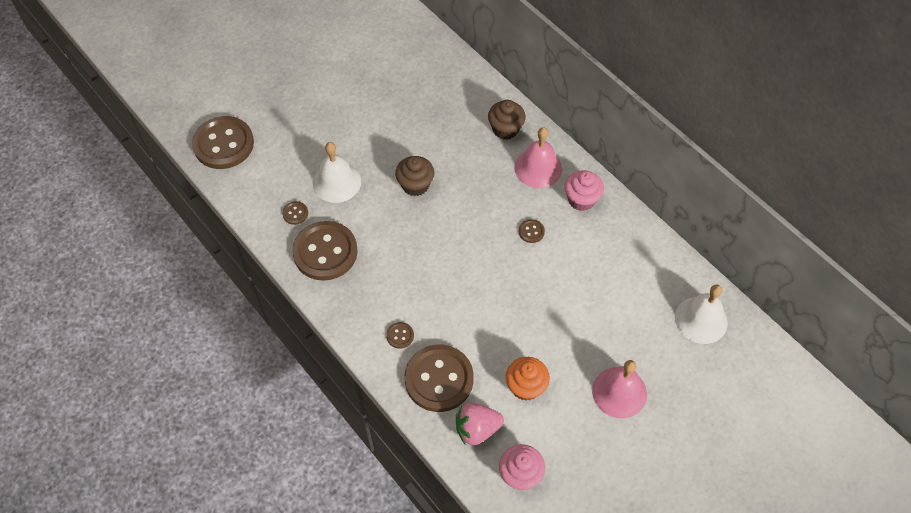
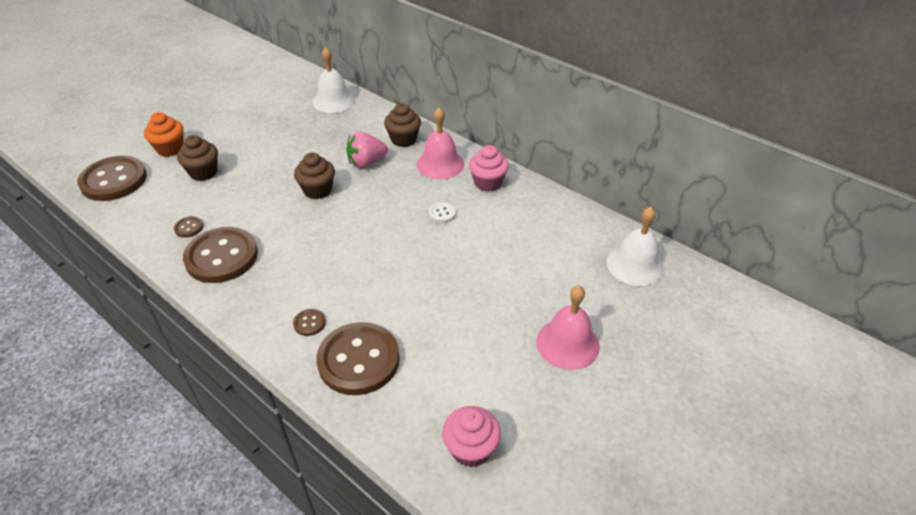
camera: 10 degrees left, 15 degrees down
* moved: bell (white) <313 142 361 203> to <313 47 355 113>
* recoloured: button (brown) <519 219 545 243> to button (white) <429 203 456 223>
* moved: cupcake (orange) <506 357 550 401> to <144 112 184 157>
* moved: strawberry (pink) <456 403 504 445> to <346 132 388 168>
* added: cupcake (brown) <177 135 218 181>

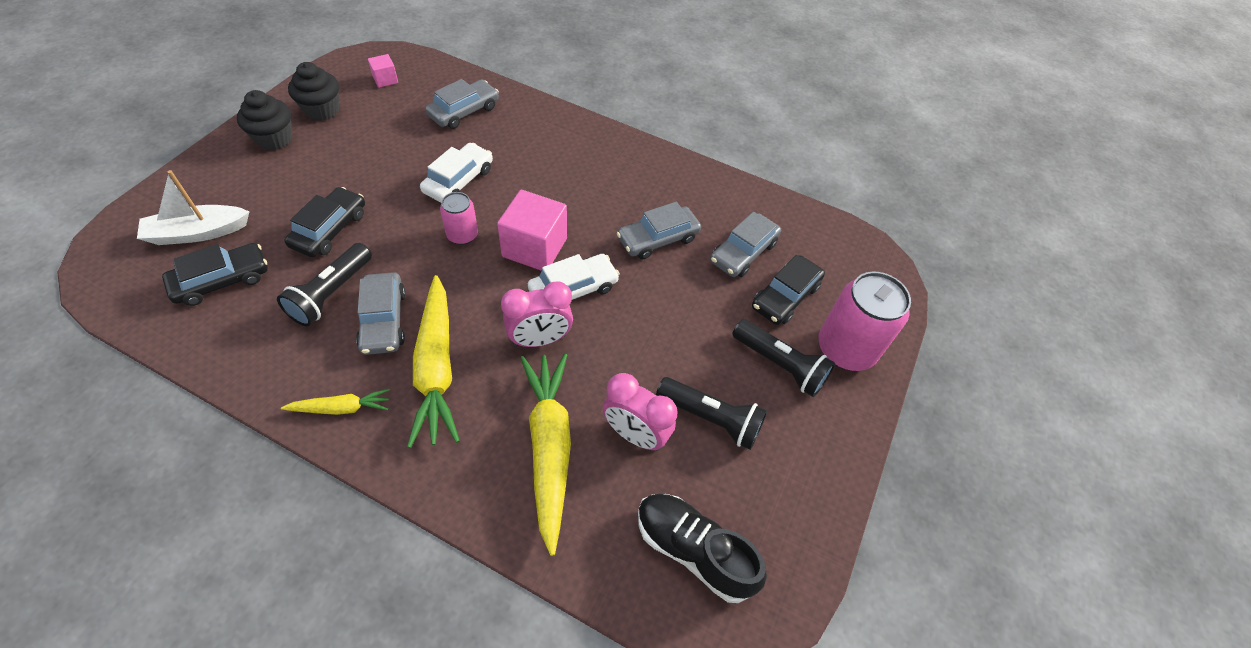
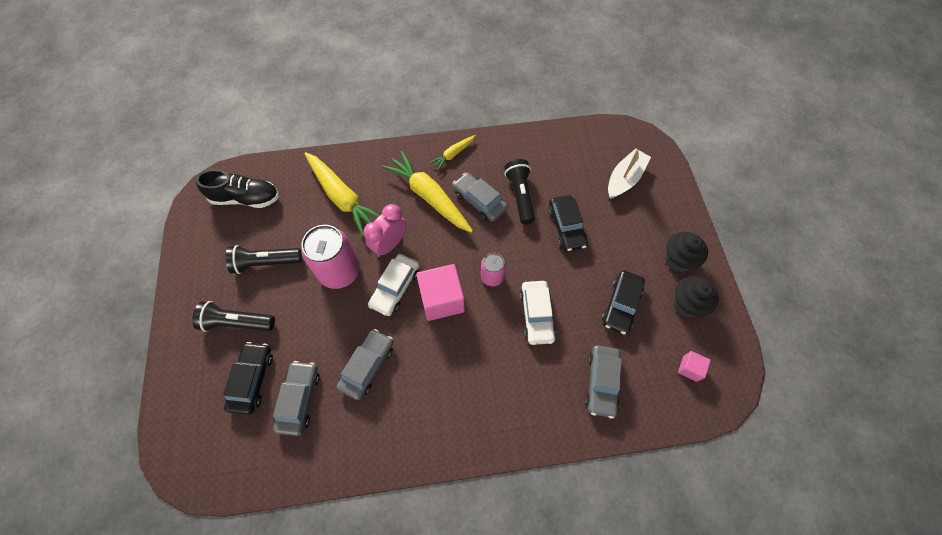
camera: 150 degrees right, 10 degrees up
* moved: car (black) <162 243 268 306> to <602 270 645 335>
* moved: can (pink) <819 272 911 371> to <301 225 360 289>
* removed: clock (pink) <603 373 677 451>

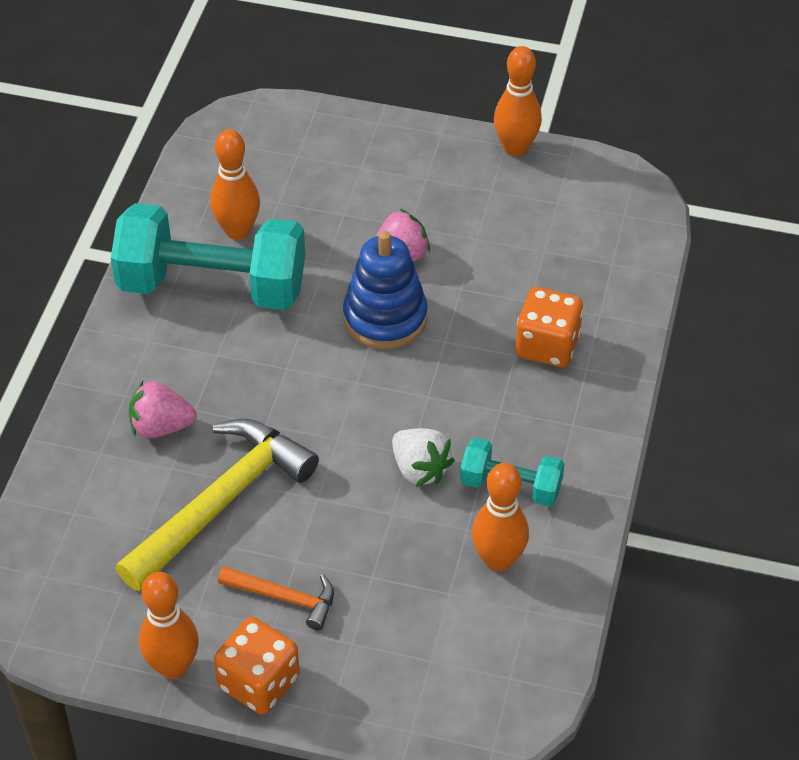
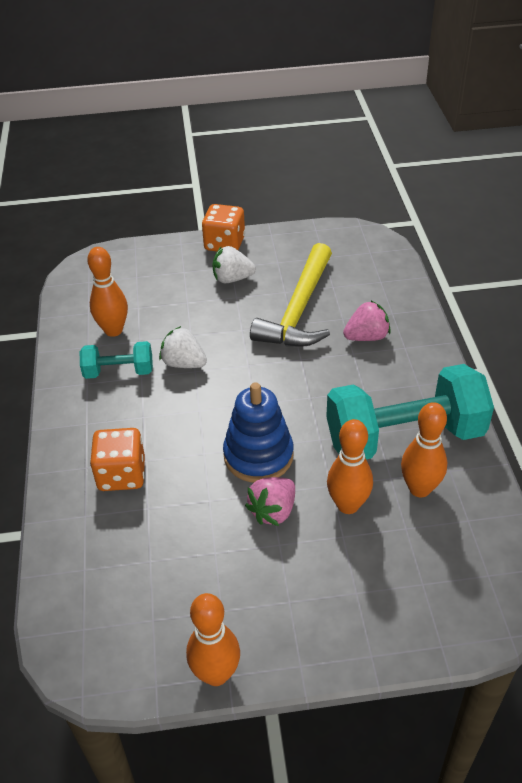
camera: 160 degrees right, 5 degrees down
* replaced: hammer (orange) <218 566 334 630> to strawberry (white) <212 246 256 283>
* moved: bowling pin (orange) <139 572 199 679> to <327 419 373 514>

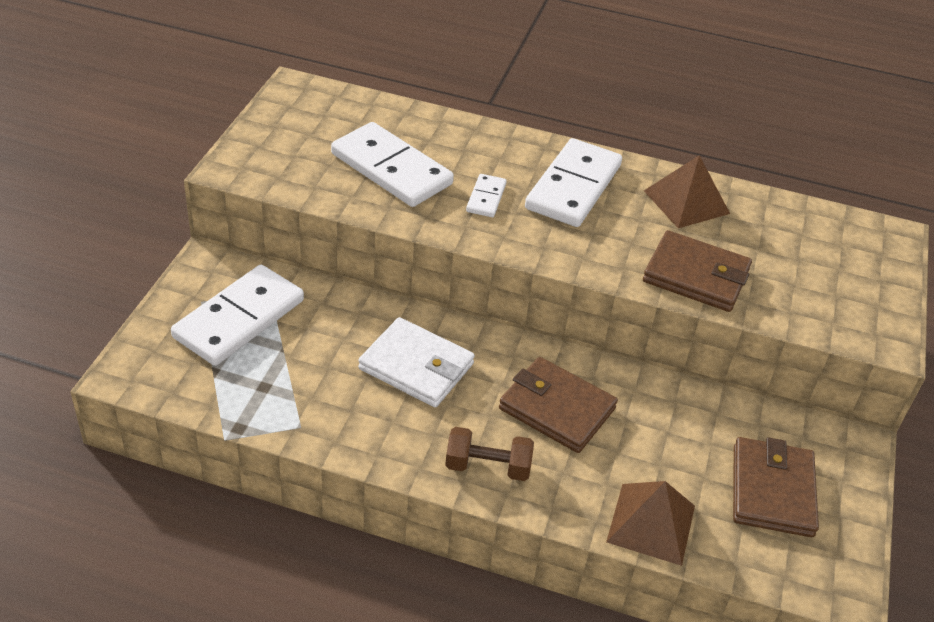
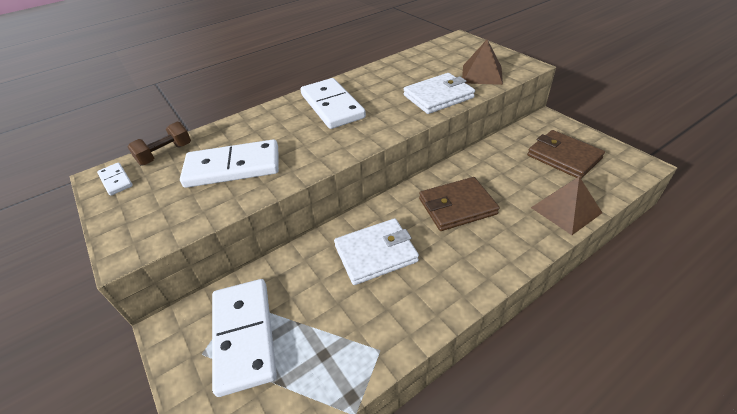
camera: 45 degrees left, 0 degrees up
* moved: pyramid (brown) <644 155 730 228> to <462 40 503 85>
* moved: domino (white) <466 174 507 217> to <97 162 133 196>
* recoloured: wallet (brown) <643 230 752 312> to wallet (white) <404 73 475 114>
* moved: dumbbell (brown) <445 427 534 481> to <127 122 191 165>

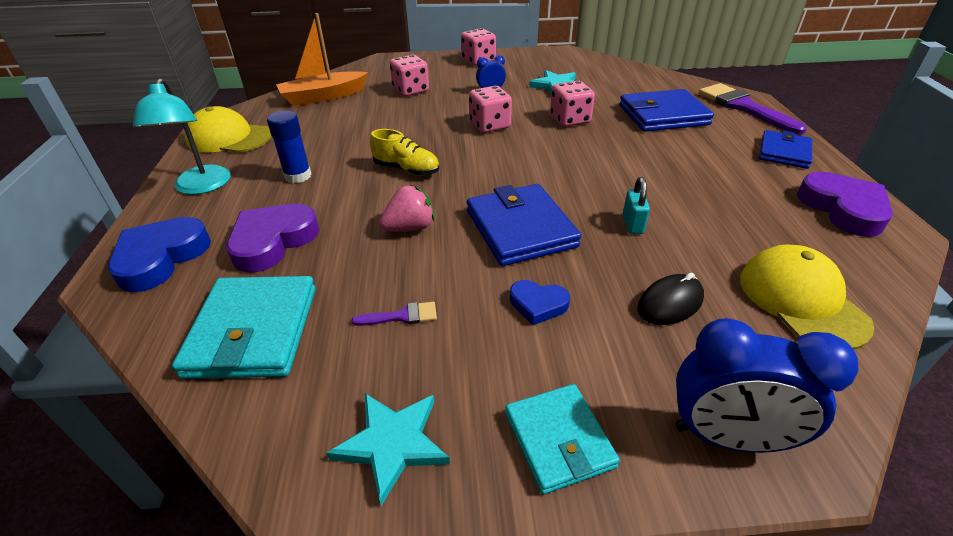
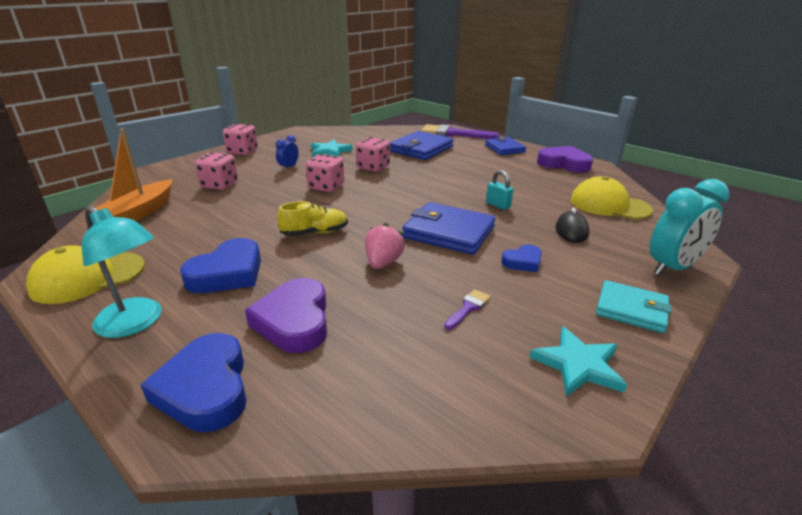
camera: 45 degrees left, 10 degrees down
* replaced: glue stick (blue) <267 110 311 183> to heart (blue) <180 238 261 293>
* removed: wallet (turquoise) <172 276 316 379>
* recoloured: clock (blue) <675 318 859 453> to clock (turquoise) <650 179 729 276>

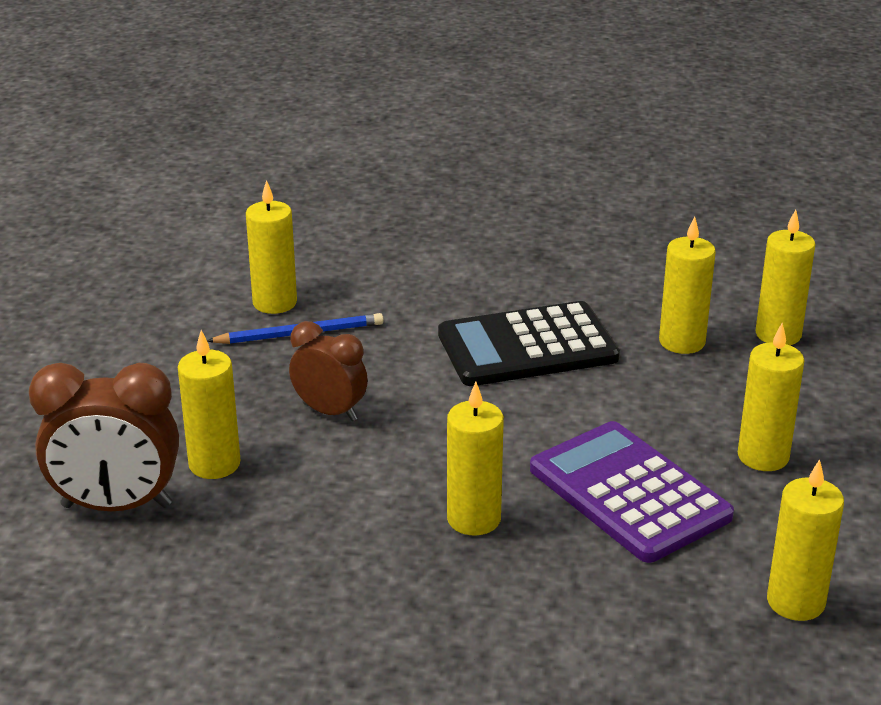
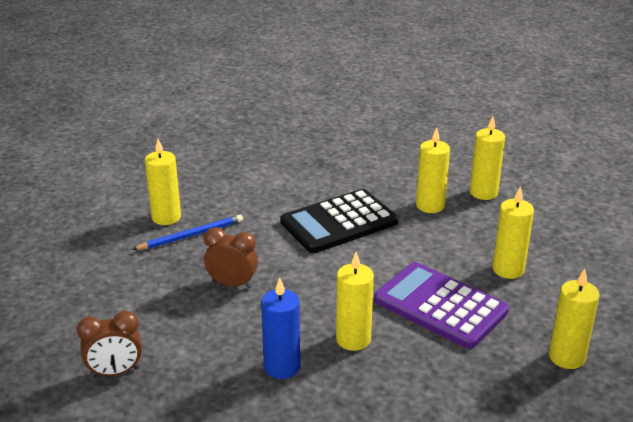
camera: 15 degrees left, 0 degrees up
* removed: candle (yellow) <178 330 241 479>
* resized: clock (brown) <29 363 179 511> = <77 311 142 377> x0.63
* added: candle (blue) <261 278 300 379>

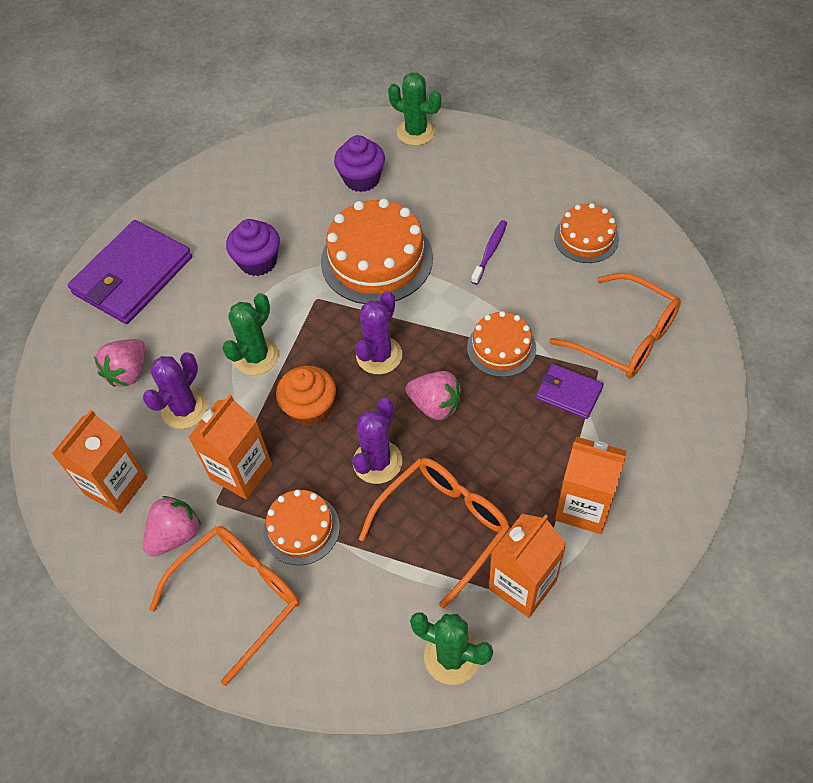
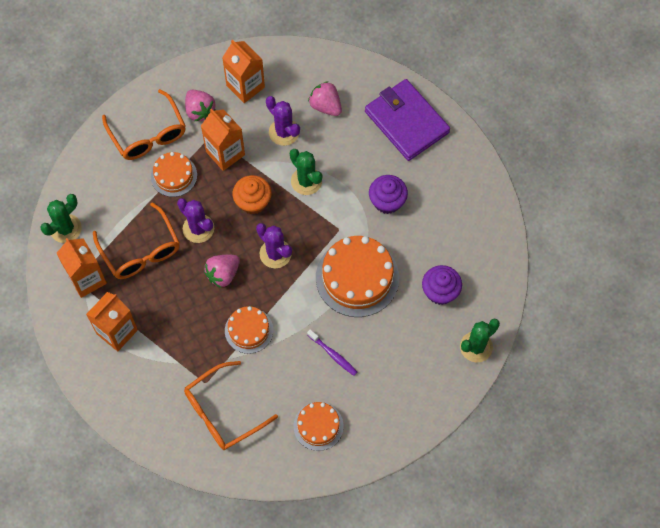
camera: 105 degrees right, 10 degrees up
* removed: wallet (purple) <536 364 604 419>

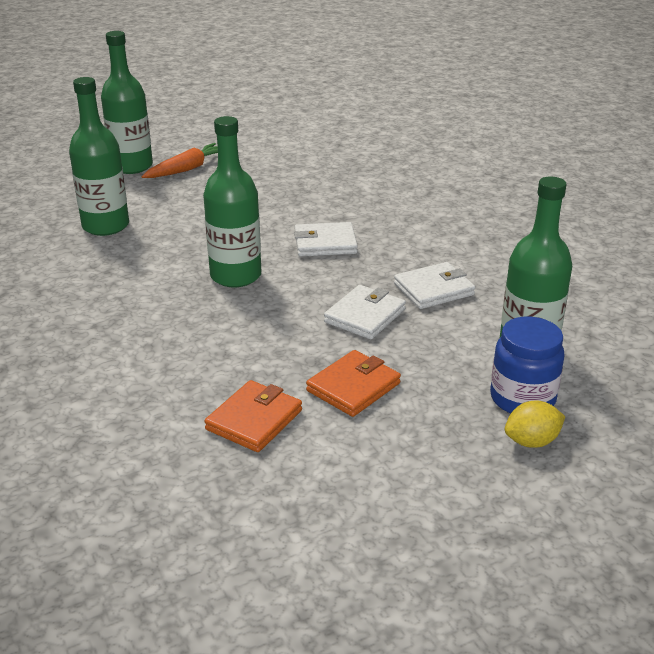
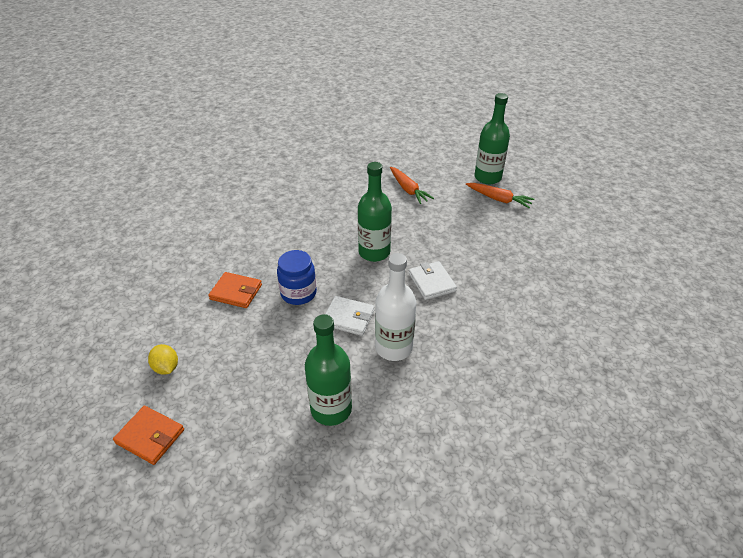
camera: 75 degrees right, 10 degrees up
* replaced: bottle (green) <69 77 129 236> to carrot (orange) <390 167 434 204>
* replaced: wallet (white) <394 262 475 309> to bottle (white) <375 253 416 361>
* moved: jar (blue) <490 317 565 414> to <277 250 317 305>
* moved: wallet (orange) <306 350 401 417> to <113 406 184 465>
* moved: lemon (yellow) <505 400 565 448> to <148 344 178 375>

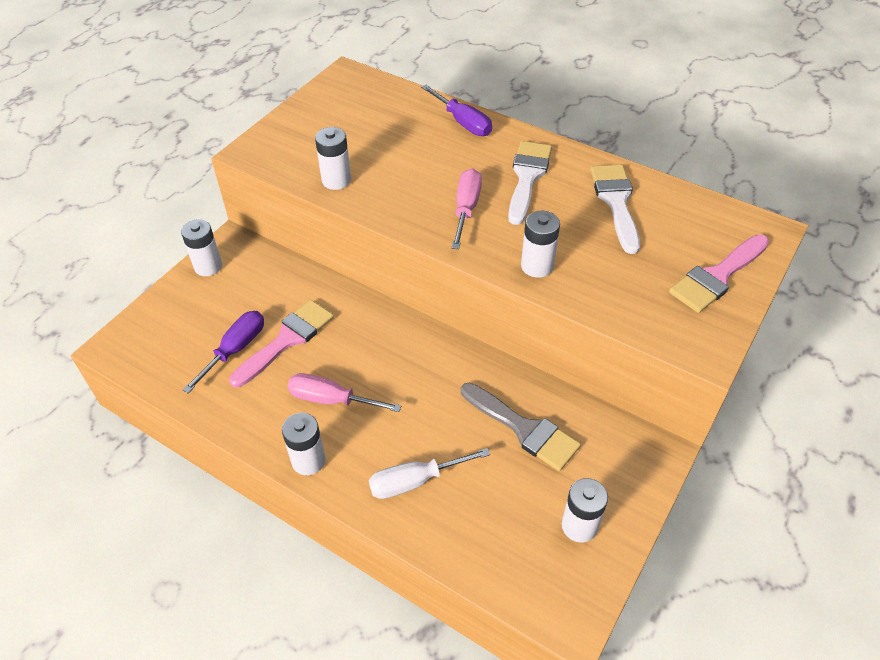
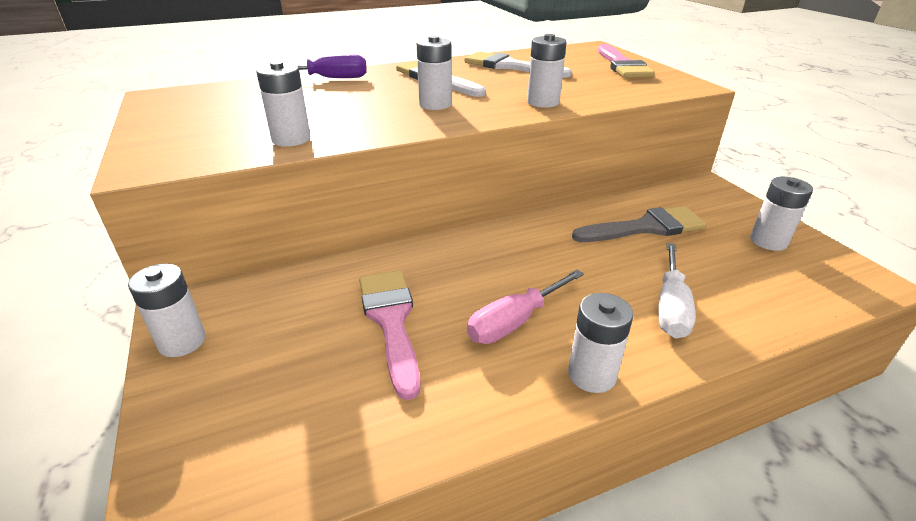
camera: 55 degrees left, 15 degrees down
* replaced: screwdriver (pink) <451 169 482 249> to battery (white) <417 36 452 110>
* removed: screwdriver (purple) <183 311 264 393>

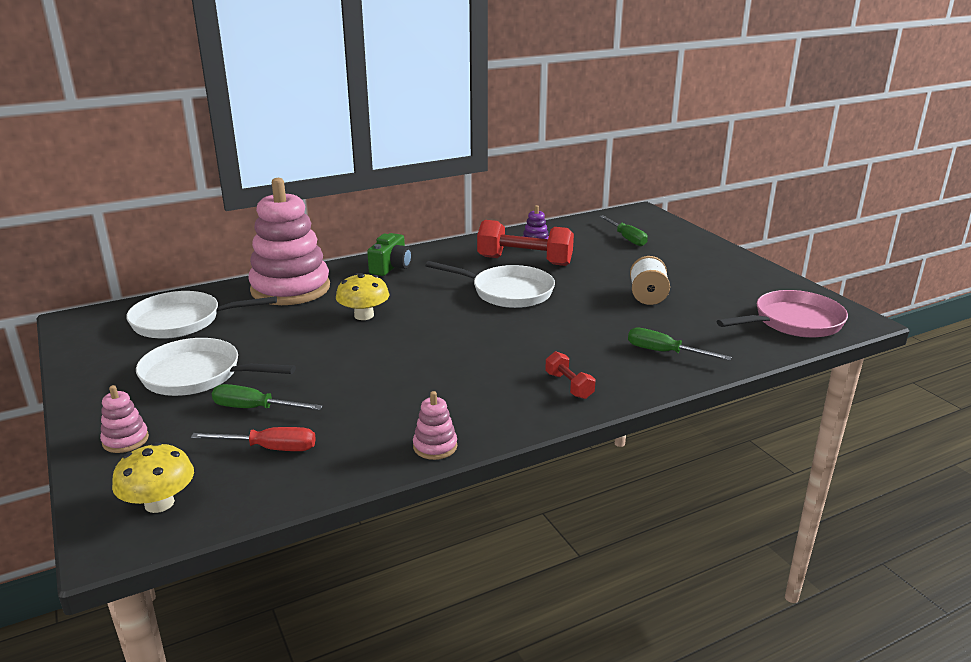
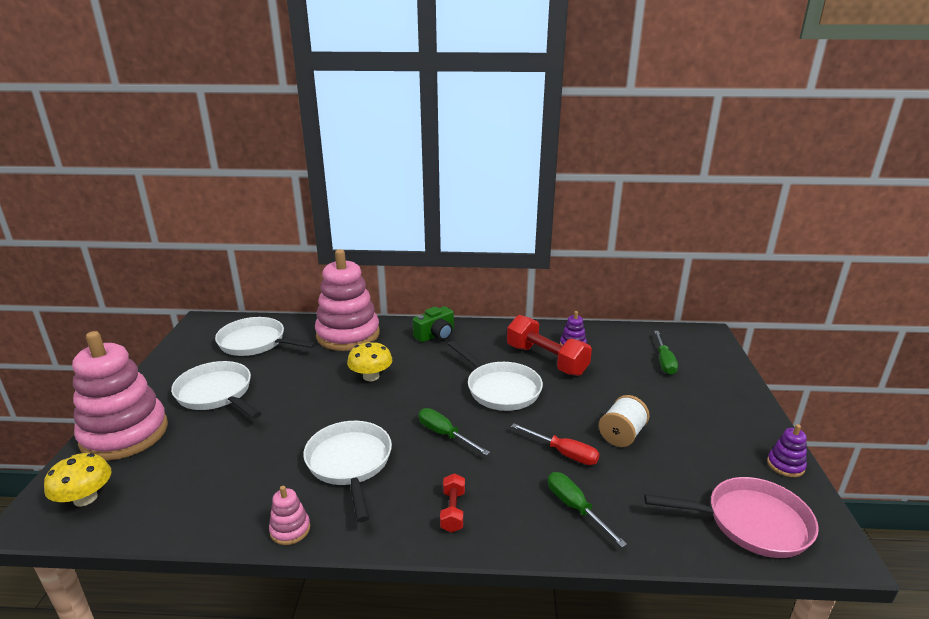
camera: 30 degrees right, 0 degrees up
* moved: screwdriver (green) <212 384 323 410> to <418 408 490 455>
* resized: stacking toy (pink) <100 385 149 453> = <72 331 168 461> x2.47
* moved: screwdriver (red) <191 427 316 451> to <511 423 600 465>
* added: pan (white) <303 421 392 522>
* added: stacking toy (purple) <767 424 807 477>

